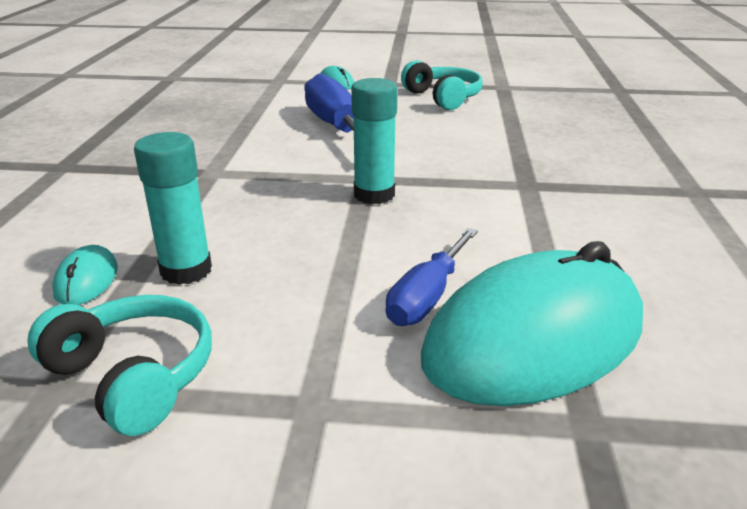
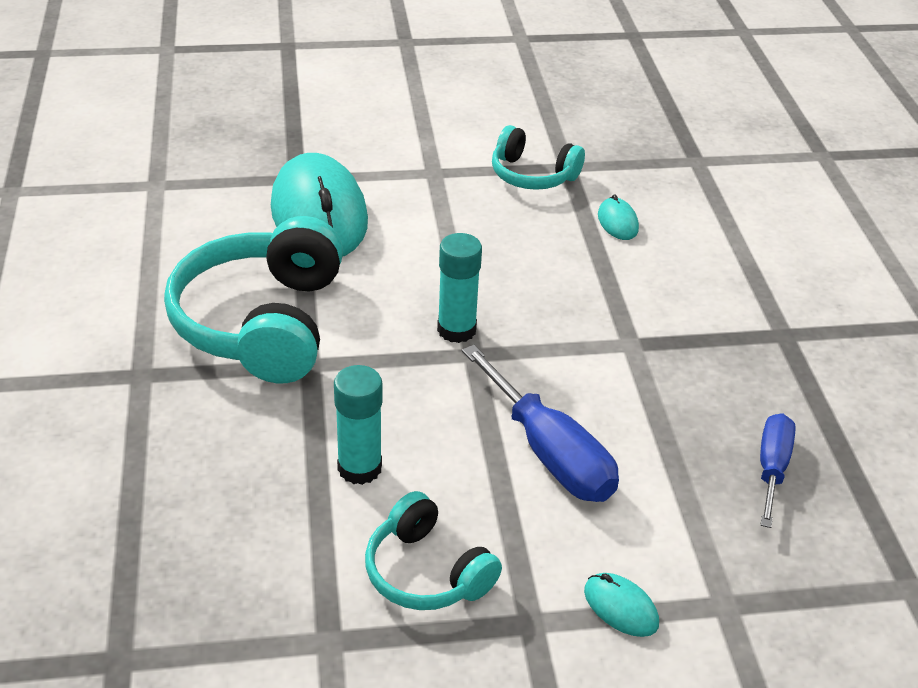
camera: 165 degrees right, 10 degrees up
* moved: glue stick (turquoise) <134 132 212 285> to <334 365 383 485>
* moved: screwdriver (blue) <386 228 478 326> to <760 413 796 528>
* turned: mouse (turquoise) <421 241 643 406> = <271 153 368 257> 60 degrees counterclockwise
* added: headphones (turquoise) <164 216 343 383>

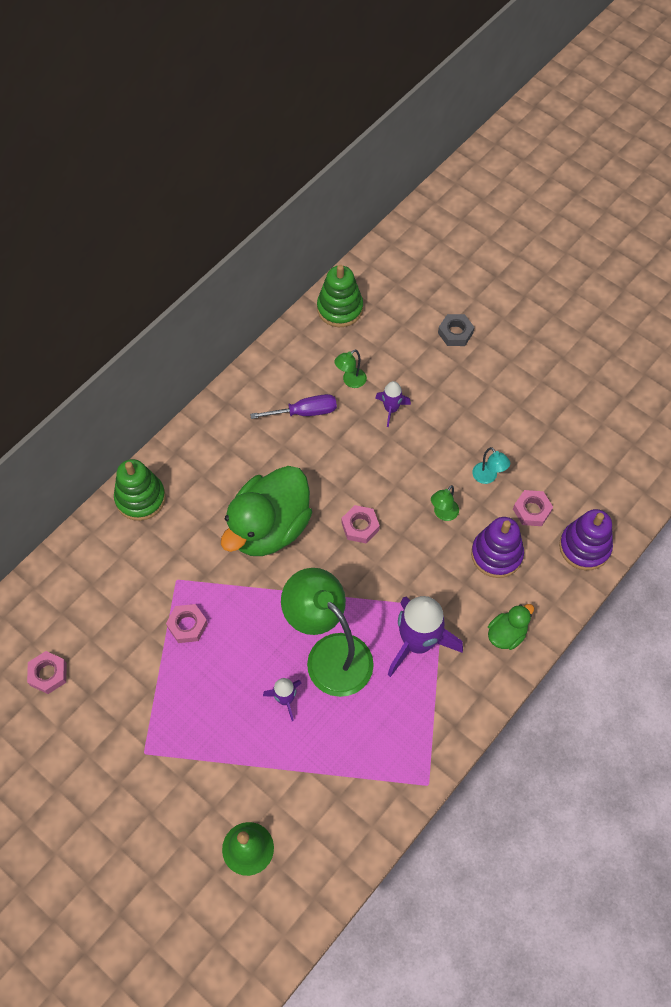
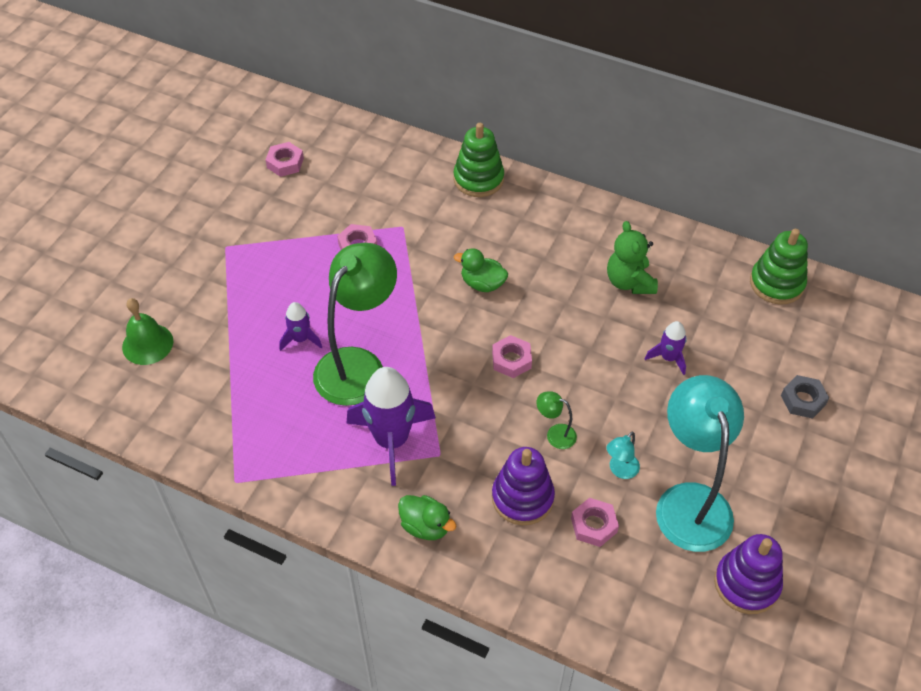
camera: 75 degrees right, 10 degrees down
* removed: lamp (green) <334 350 367 388>
* replaced: screwdriver (purple) <250 394 337 419> to teddy bear (green) <607 221 658 294>
* resized: duck (green) <221 466 312 556> = <454 248 508 292> x0.46
* moved: stacking toy (purple) <559 509 613 570> to <714 534 783 614>
* added: lamp (turquoise) <656 375 744 552>

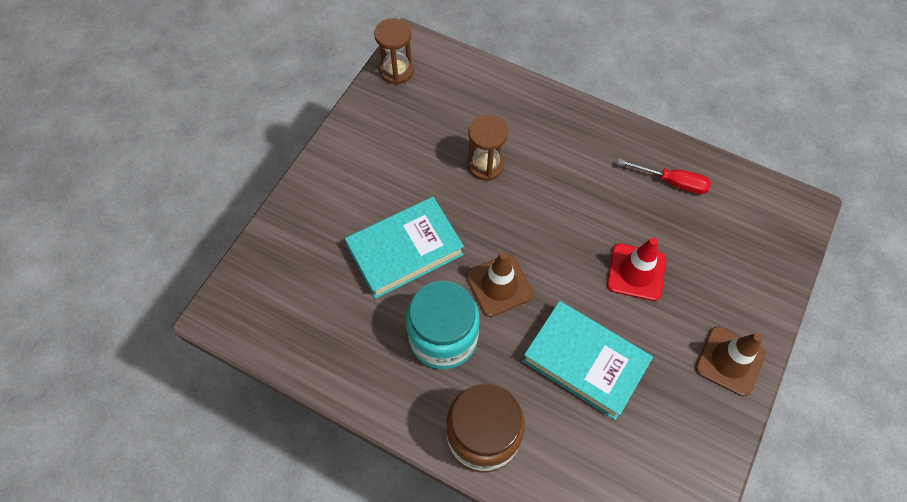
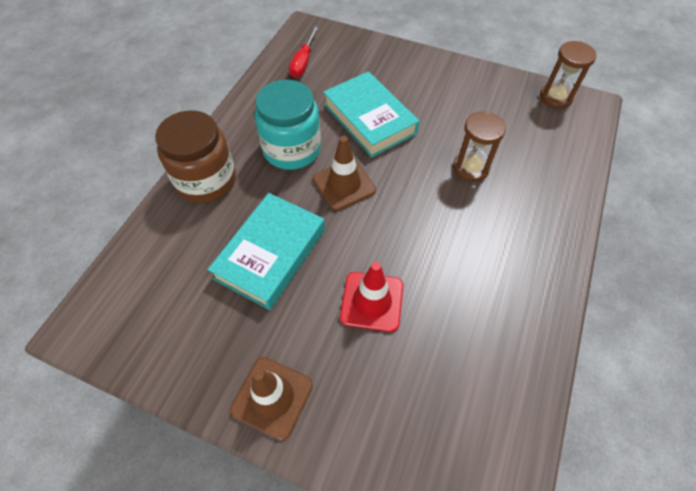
camera: 85 degrees right, 5 degrees down
* moved: screwdriver (red) <618 159 711 194> to <289 26 319 78>

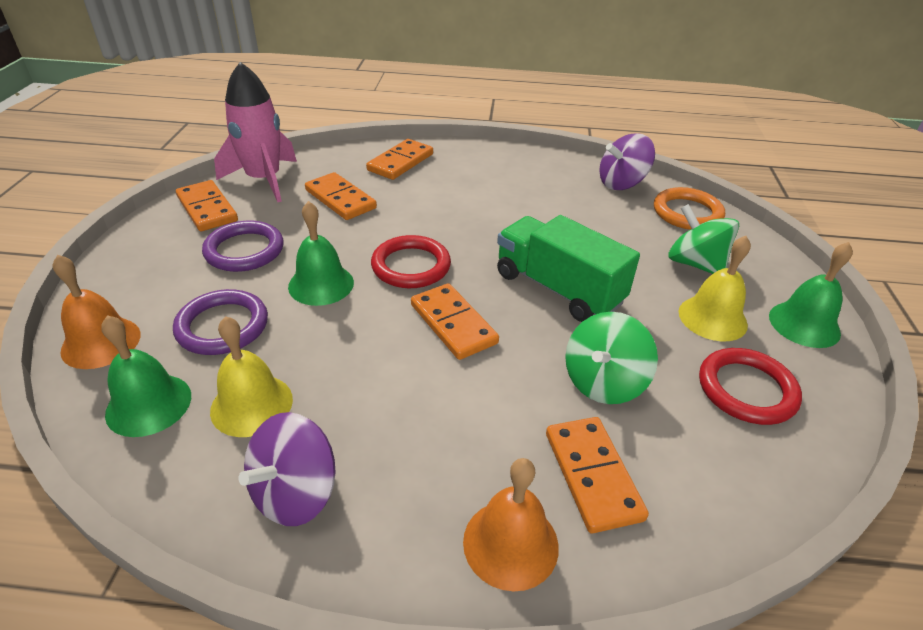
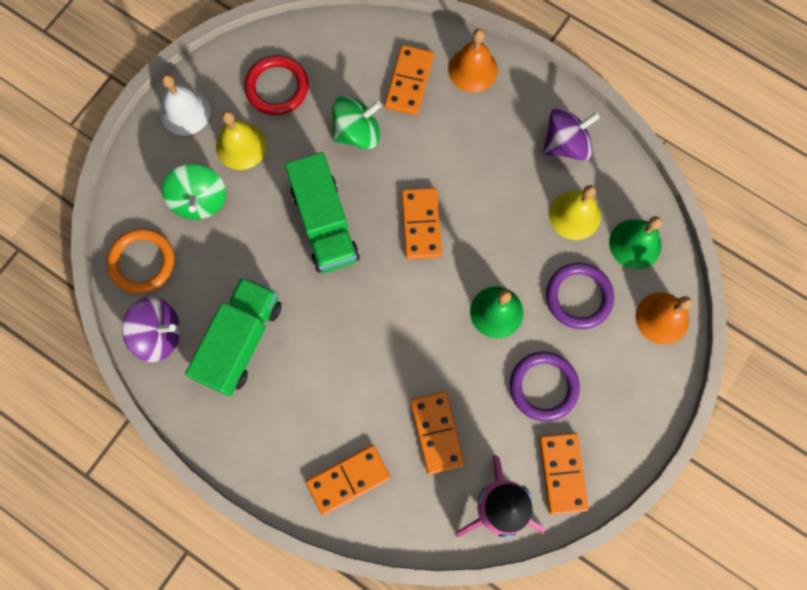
camera: 150 degrees left, 35 degrees up
* removed: ring (red) <371 235 451 288>
* recoloured: bell (green) <769 242 853 348> to bell (white) <161 74 211 136>
* added: truck (green) <185 277 282 397>

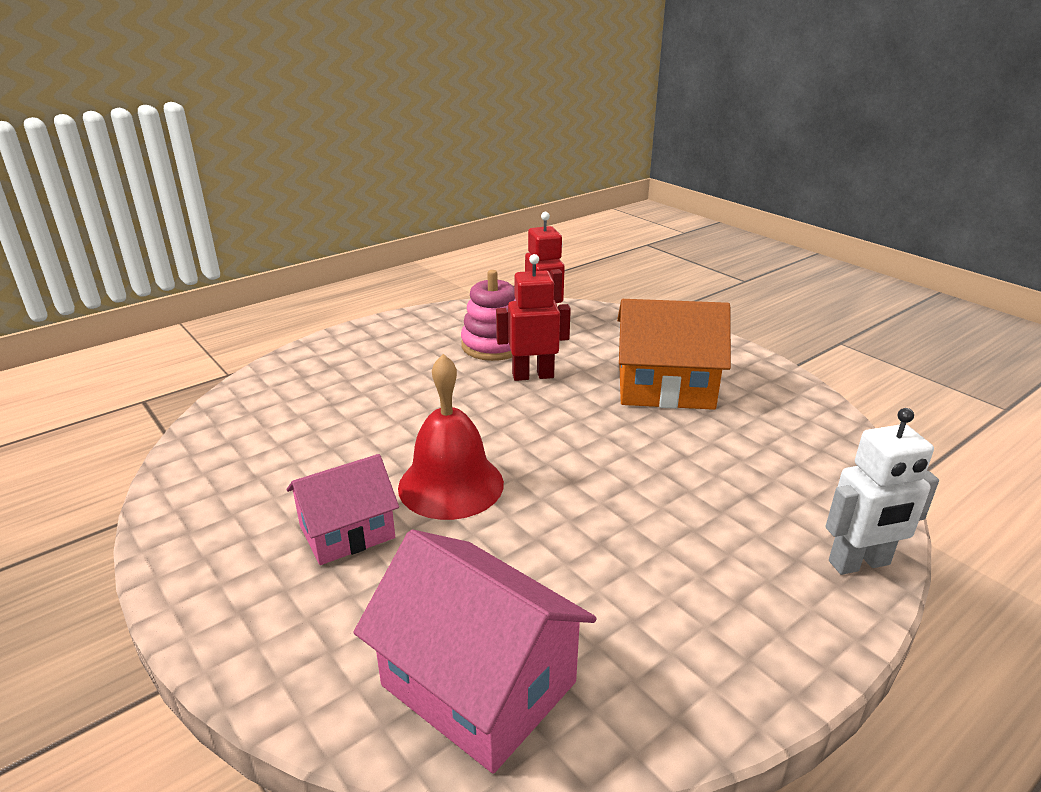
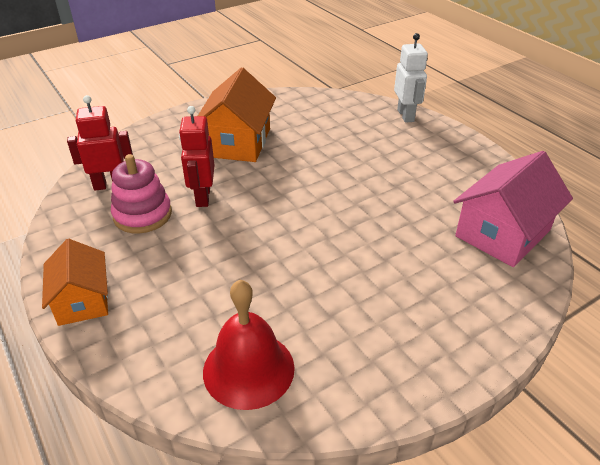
camera: 85 degrees left, 10 degrees up
* moved: bell (red) <398 354 504 520> to <203 280 295 410>
* removed: house (pink) <286 454 399 565>
* added: house (orange) <42 239 108 326>

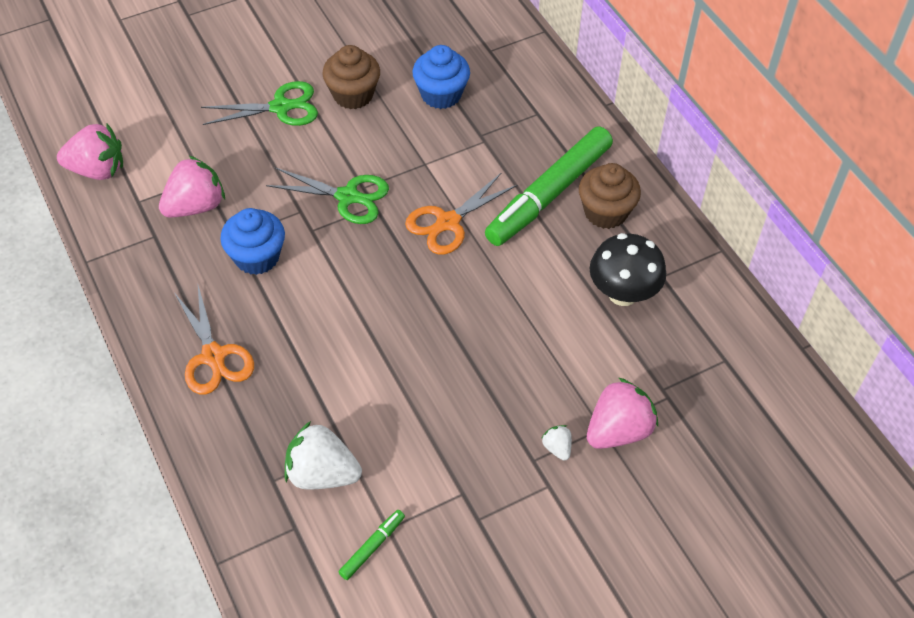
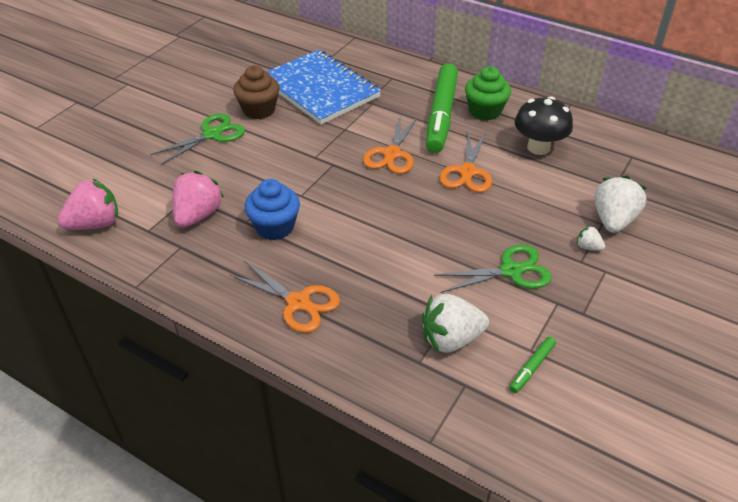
camera: 30 degrees left, 10 degrees down
* replaced: cupcake (blue) <412 45 470 109> to notebook (blue) <266 50 381 125>
* recoloured: cupcake (brown) <579 163 641 229> to cupcake (green) <465 67 511 121>
* moved: scissors (green) <266 167 389 224> to <434 245 552 293>
* recoloured: strawberry (pink) <587 377 658 449> to strawberry (white) <594 176 646 233>
* turned: marker (green) <339 510 405 580> = <509 337 556 393> 150 degrees counterclockwise
* added: scissors (orange) <439 132 492 193>

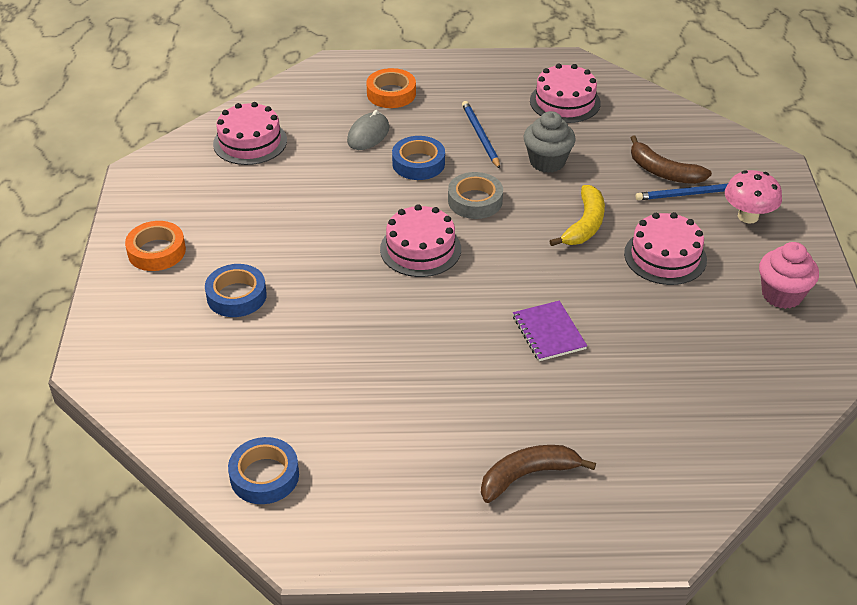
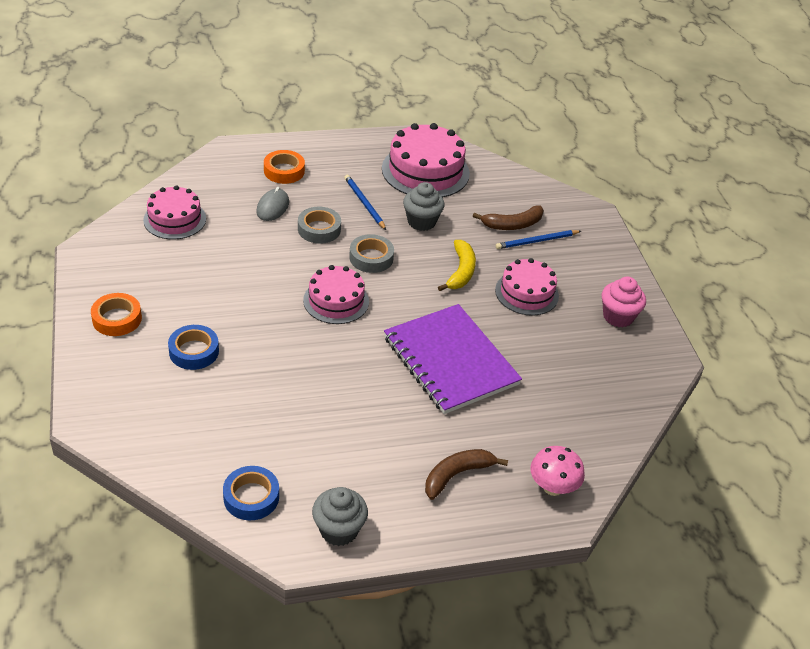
camera: 15 degrees left, 0 degrees up
* resized: cake (pink) <530 63 601 123> = <382 123 470 198> x1.55
* turned: banana (brown) <631 135 712 184> = <473 205 544 230> 45 degrees counterclockwise
* recoloured: tape (blue) <392 136 445 180> to tape (grey) <298 206 341 244>
* moved: mushroom (pink) <725 170 782 223> to <530 446 585 496>
* resized: notebook (purple) <513 301 587 361> = <384 304 522 414> x2.21
* added: cupcake (grey) <312 487 368 546>

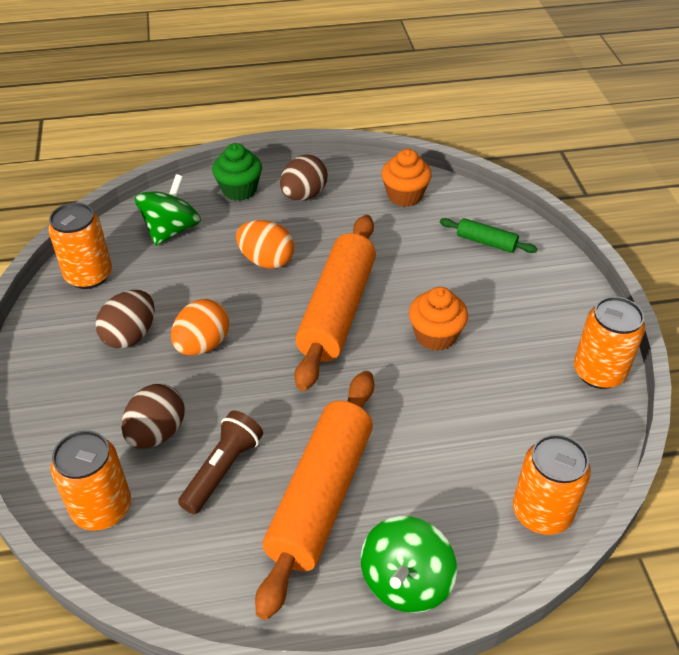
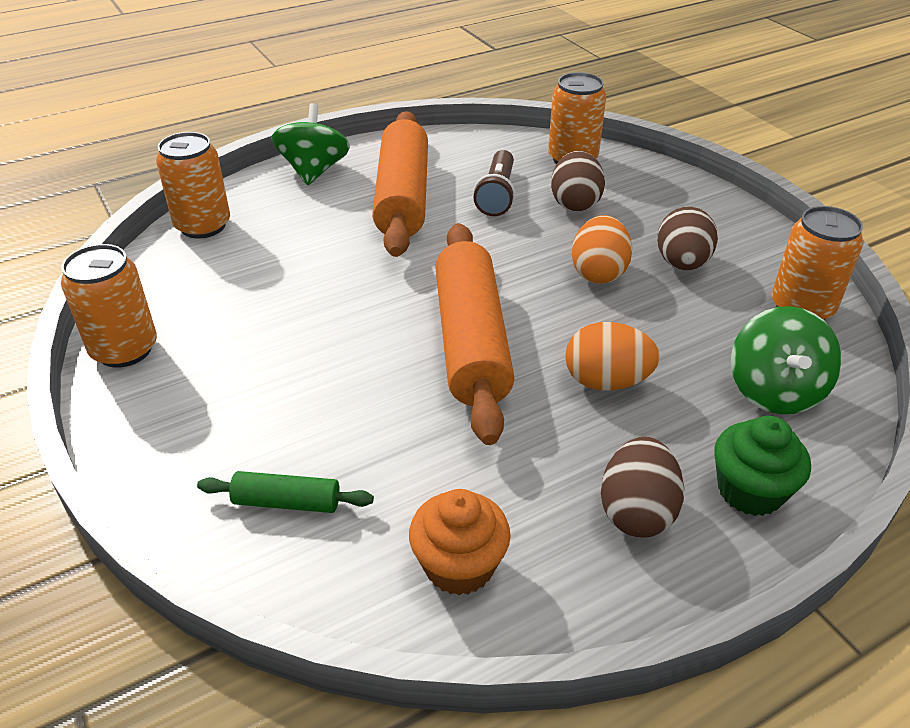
camera: 160 degrees right, 5 degrees down
* removed: cupcake (orange) <409 287 468 351>

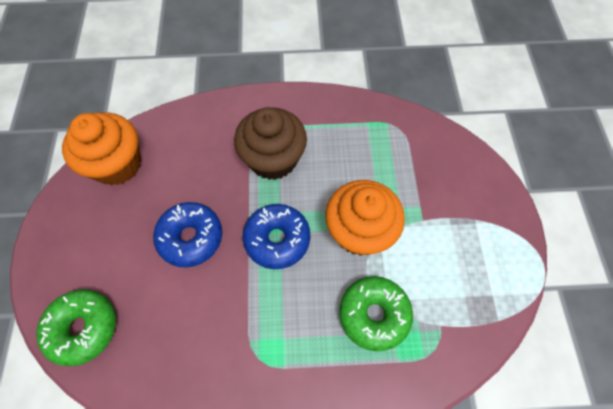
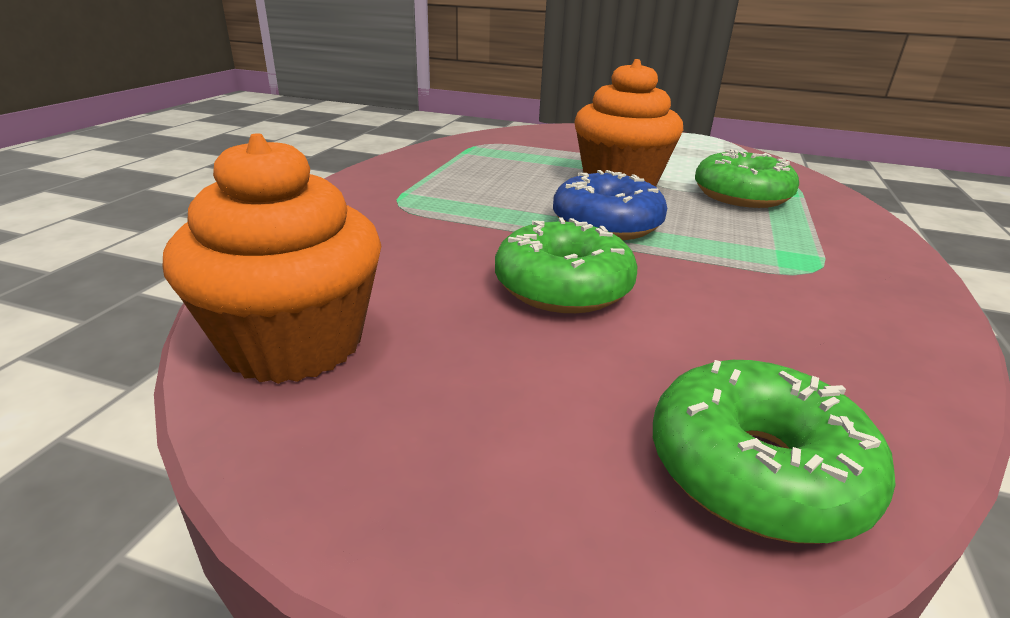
camera: 70 degrees left, 35 degrees down
* removed: cupcake (brown) <234 107 307 180>
* recoloured: donut (blue) <153 202 222 268> to donut (green) <495 217 637 313>

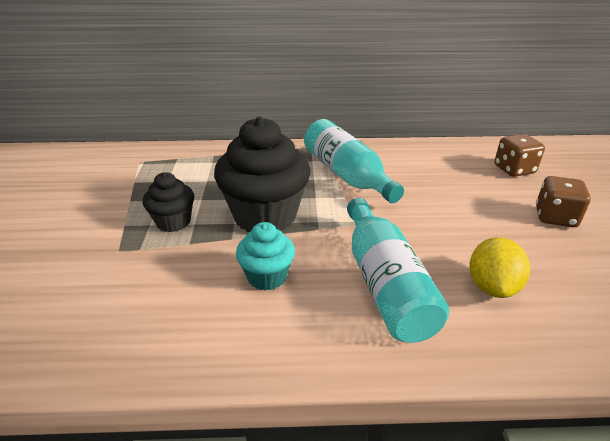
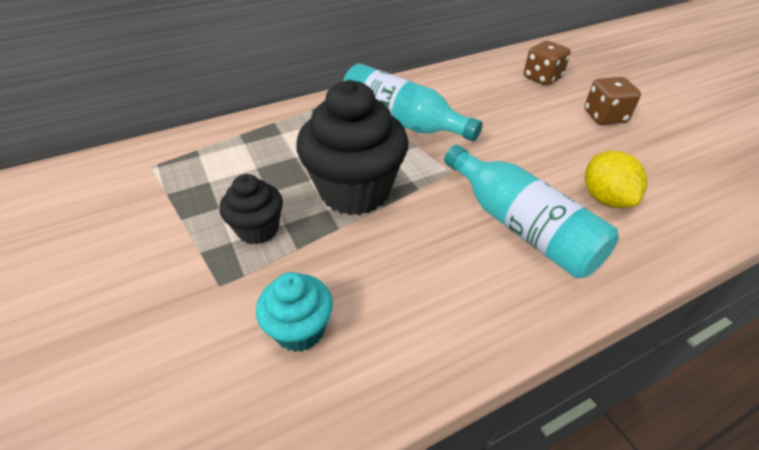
camera: 25 degrees left, 10 degrees up
* moved: cupcake (turquoise) <236 222 295 291> to <256 272 333 352>

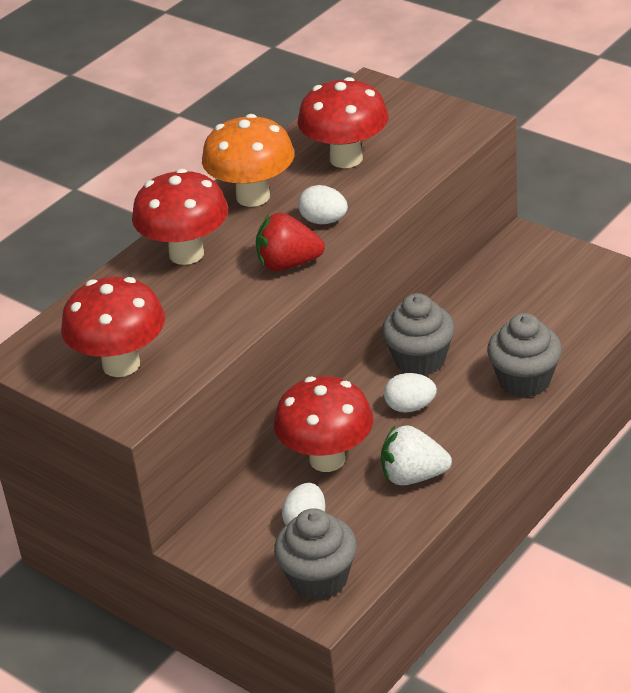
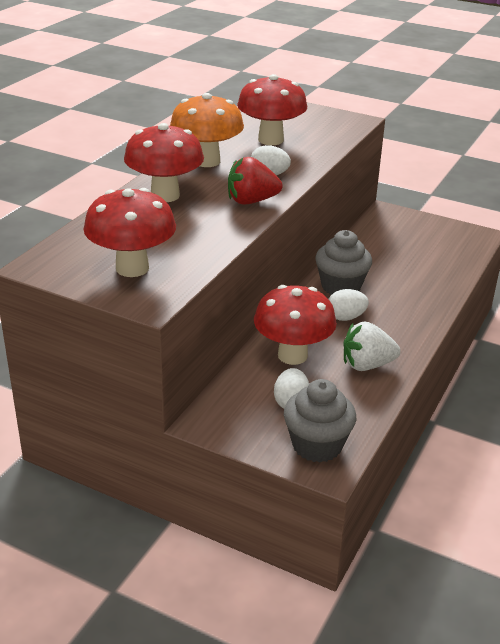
camera: 15 degrees left, 5 degrees down
* removed: cupcake (grey) <487 313 562 398>

